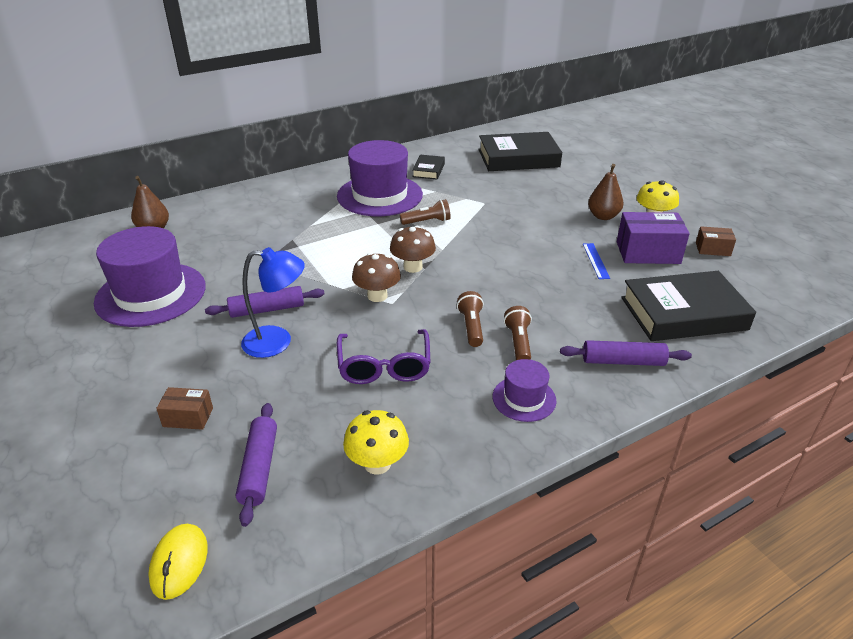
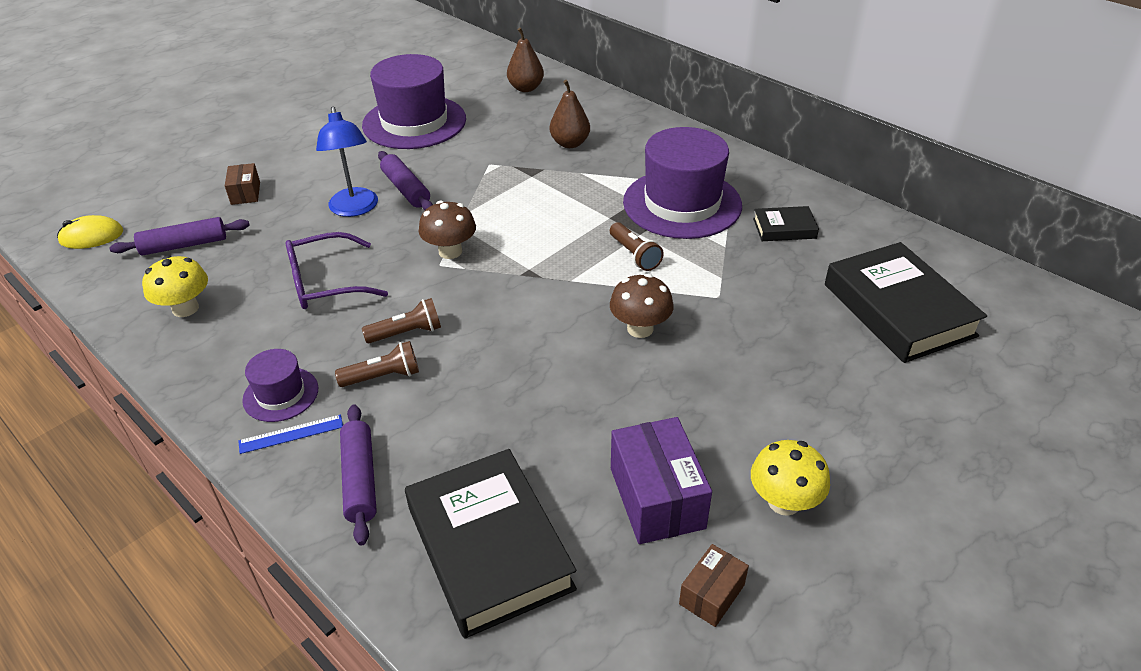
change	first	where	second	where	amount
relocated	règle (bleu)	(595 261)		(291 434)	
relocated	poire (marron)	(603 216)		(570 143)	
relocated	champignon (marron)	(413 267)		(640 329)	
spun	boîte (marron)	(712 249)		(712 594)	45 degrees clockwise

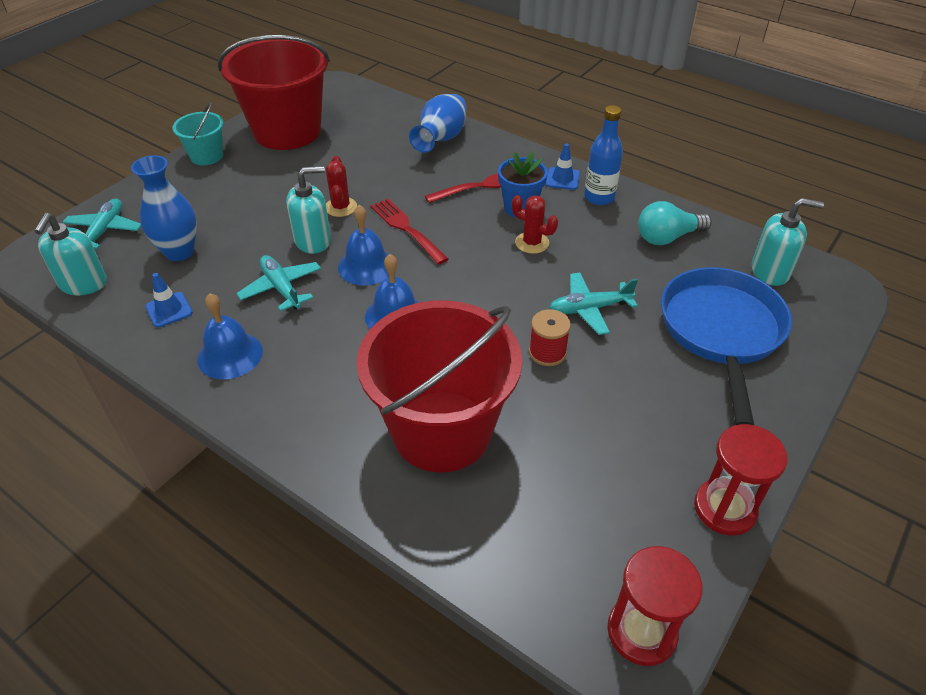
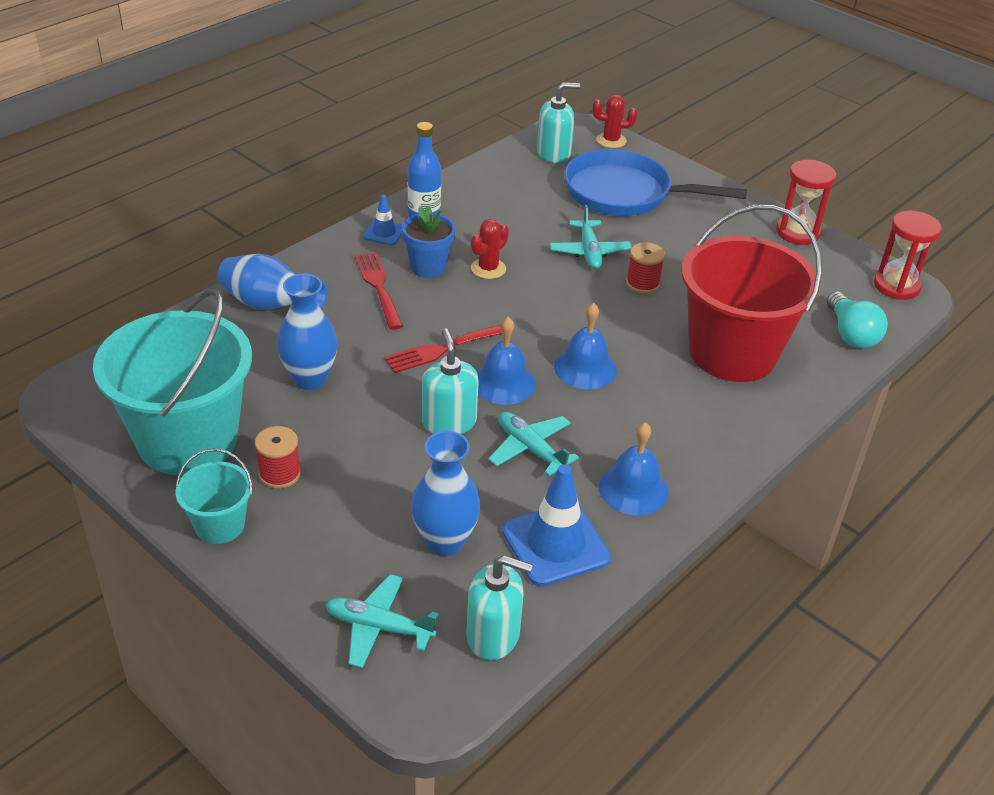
change	first	where	second	where	amount
colour	seau (rouge)	(287 131)	seau (turquoise)	(187 440)	
appeared			bobine (rouge)	(279 474)	
appeared			vase (bleu)	(310 379)	
spun	avion (turquoise)	(281 288)		(531 449)	75 degrees clockwise
size	cône de chantier (bleu)	(169 310)		(555 544)	x1.87
spun	distributeur de savon (turquoise)	(770 271)		(554 153)	60 degrees clockwise
relocated	cactus (rouge)	(341 207)		(611 140)	
relocated	ampoule (turquoise)	(667 237)		(850 334)	

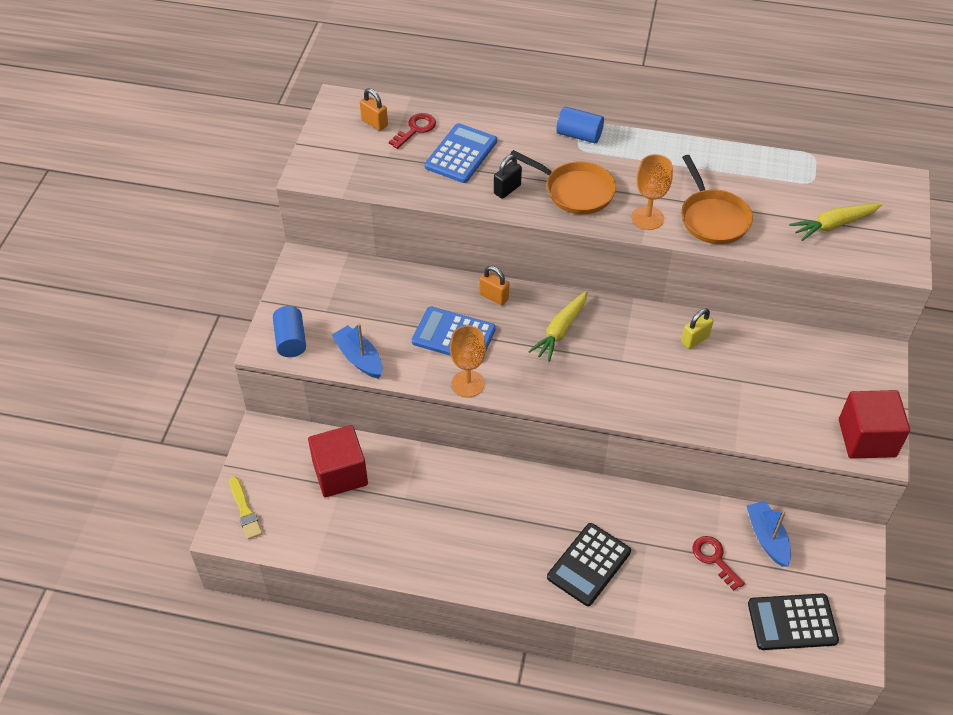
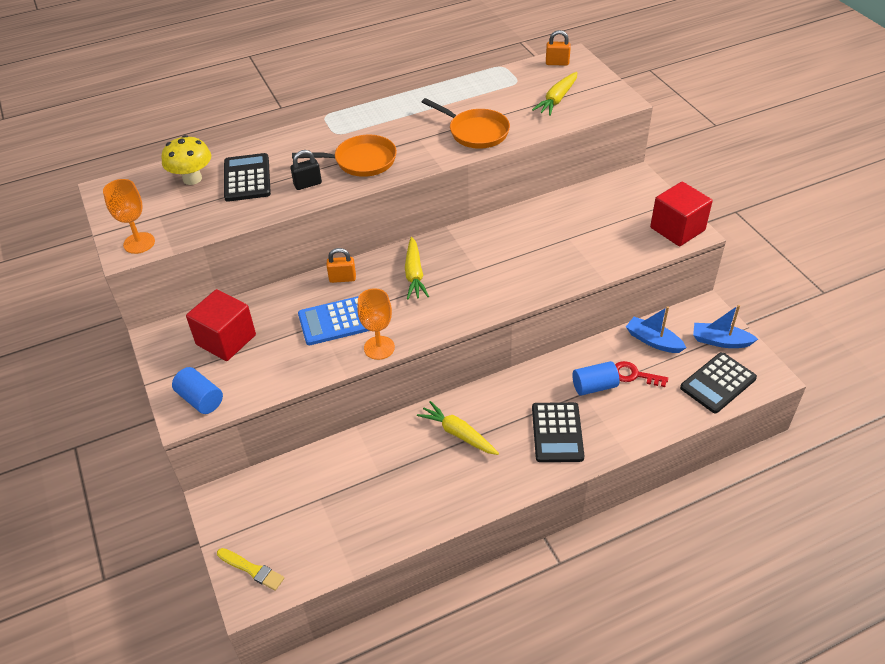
change	first	where	second	where	amount
relocated	verre à pied (orange)	(647 218)		(139 243)	
exchanged	clé (rouge)	(416 129)	champignon (jaune)	(192 179)	
relocated	cube (rouge)	(340 473)		(226 340)	
colour	calculatrice (bleu)	(461 154)	calculatrice (noir)	(247 178)	
spun	cadenas (noir)	(507 189)		(308 184)	60 degrees clockwise
appeared			carotte (jaune)	(458 433)	
relocated	cadenas (orange)	(374 123)		(557 63)	
relocated	cylindre (bleu)	(579 135)		(594 386)	
relocated	bateau (bleu)	(359 358)		(720 341)	
missing	cadenas (jaune)	(695 339)			

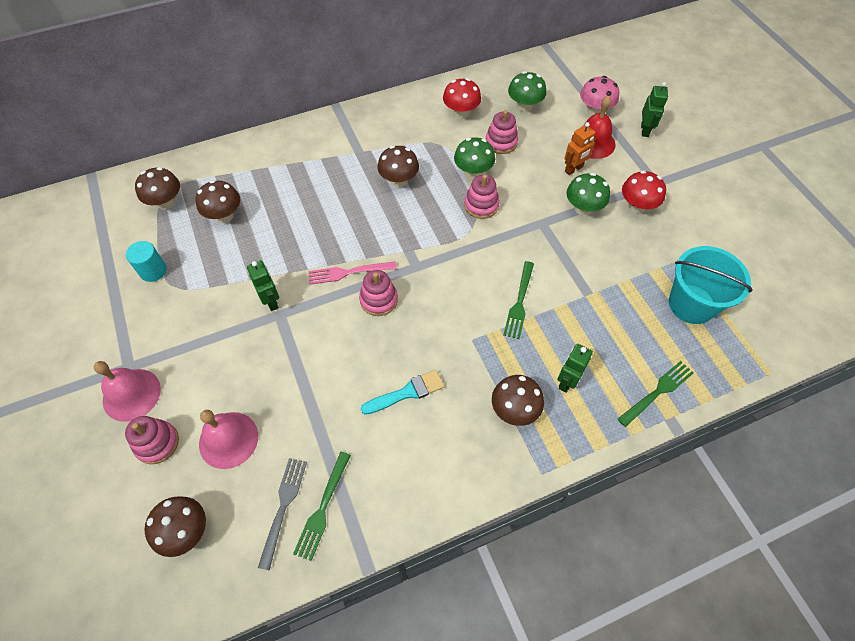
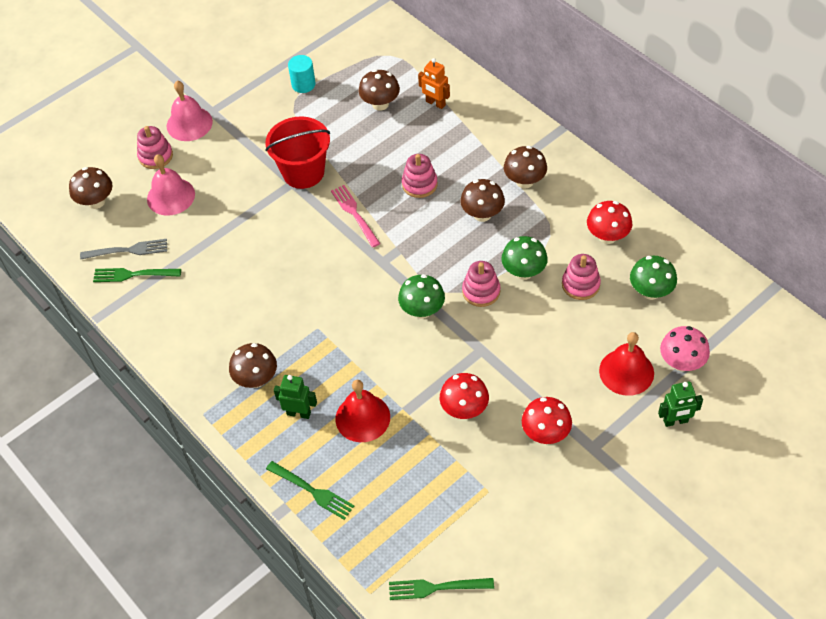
change	first	where	second	where	amount
exchanged	robot (vert)	(271 301)	seau (rouge)	(303 172)	
appeared			cloche (rouge)	(362 417)	
relocated	fourchette (vert)	(519 302)		(436 588)	
relocated	champignon (vert)	(583 208)		(422 310)	
relocated	jouet à empiler (rose)	(379 300)		(419 184)	
relocated	robot (orange)	(574 169)		(435 103)	
appeared			champignon (rouge)	(464 409)	
relocated	champignon (marron)	(166 202)		(524 181)	
missing	pinceau (turquoise)	(407 392)			
missing	seau (turquoise)	(691 304)			

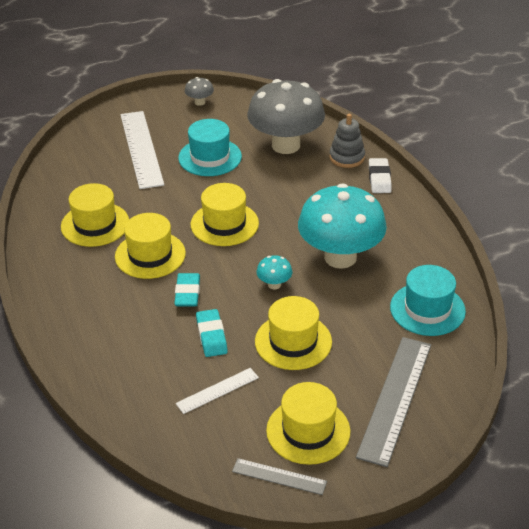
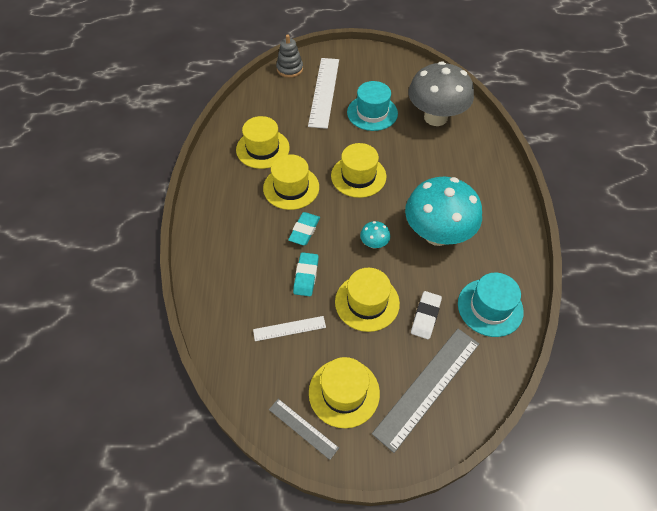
change	first	where	second	where	amount
relocated	jouet à empiler (gris)	(347 157)		(290 69)	
relocated	gomme (blanc)	(379 179)		(425 316)	
missing	champignon (gris)	(199 102)			

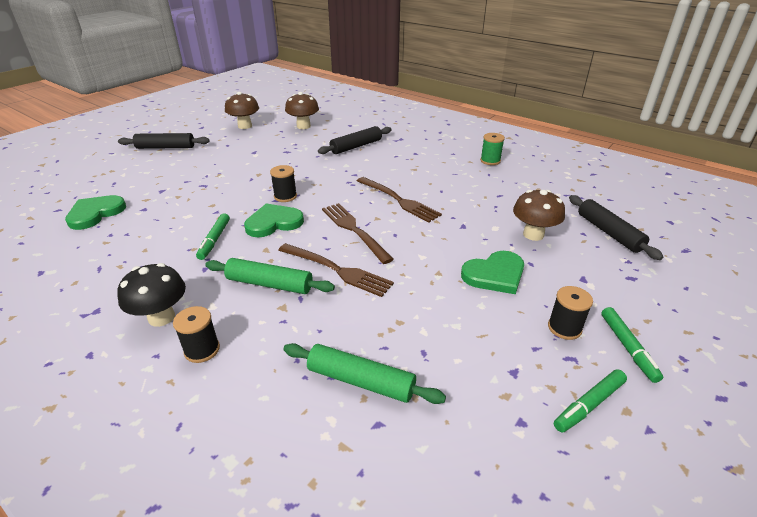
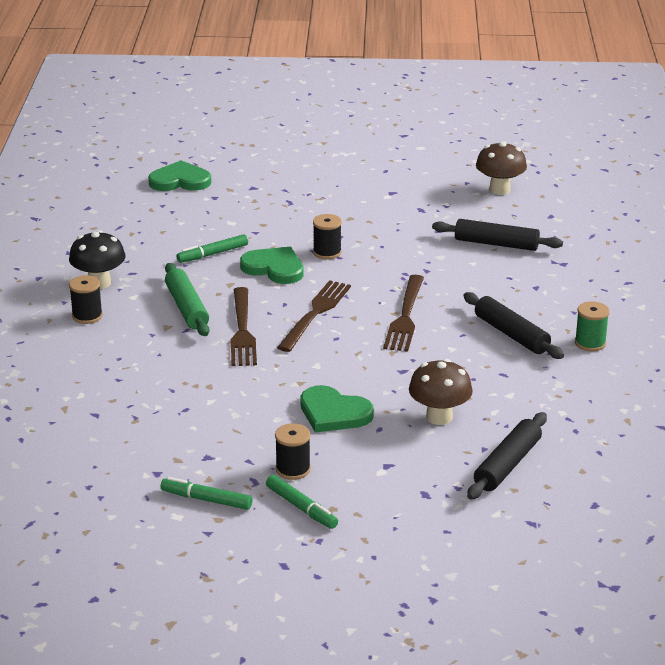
change	first	where	second	where	amount
spun	feutre (vert)	(627 347)		(301 508)	90 degrees counterclockwise
relocated	rouleau à pâtisserie (noir)	(165 147)		(511 334)	
missing	champignon (marron)	(245 126)			
missing	rouleau à pâtisserie (vert)	(361 380)			

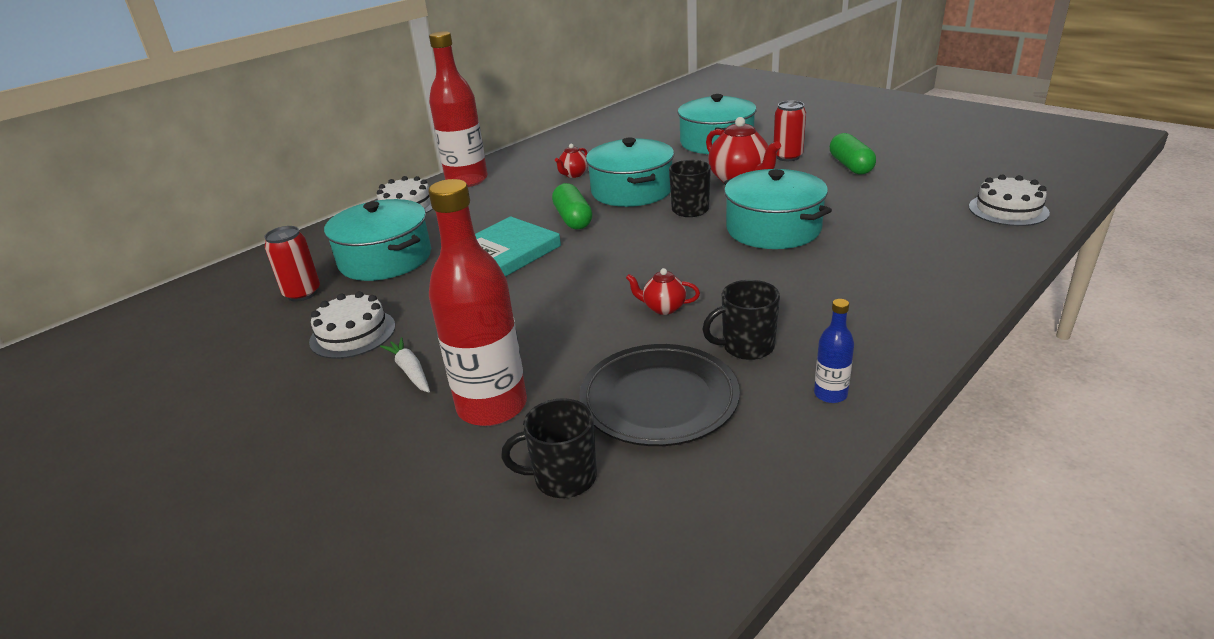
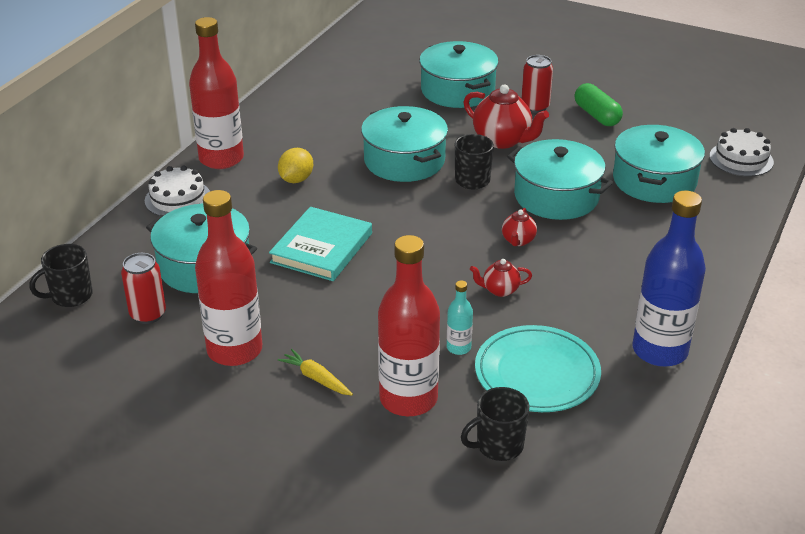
change	first	where	second	where	amount
relocated	tasse (noir)	(746 347)		(70 296)	
exchanged	gâteau (blanc)	(353 333)	bouteille (rouge)	(234 350)	
appeared			citron (jaune)	(296 179)	
colour	carotte (blanc)	(410 371)	carotte (jaune)	(316 378)	
appeared			bouteille (turquoise)	(458 348)	
colour	assiette (noir)	(659 399)	assiette (turquoise)	(537 373)	
relocated	théière (rouge)	(573 174)		(518 241)	
appeared			marmite (turquoise)	(654 180)	
size	bouteille (bleu)	(830 394)		(659 351)	x2.25
missing	gélule (vert)	(573 219)			

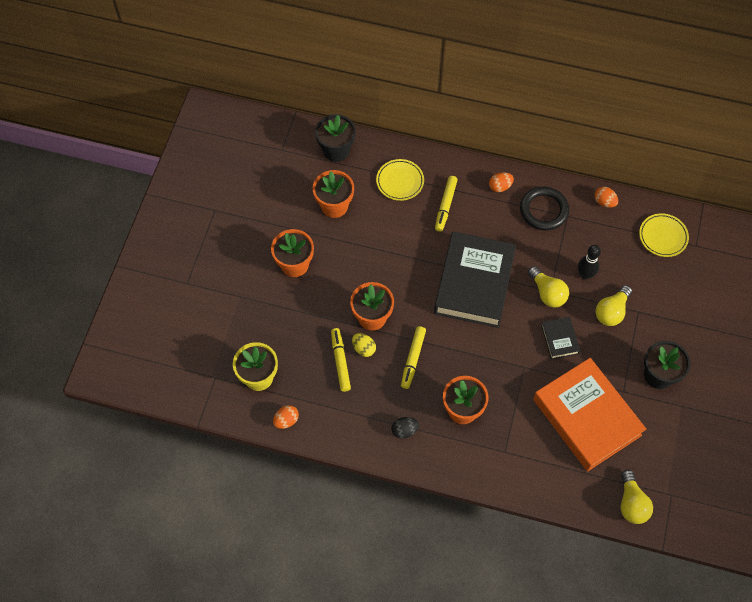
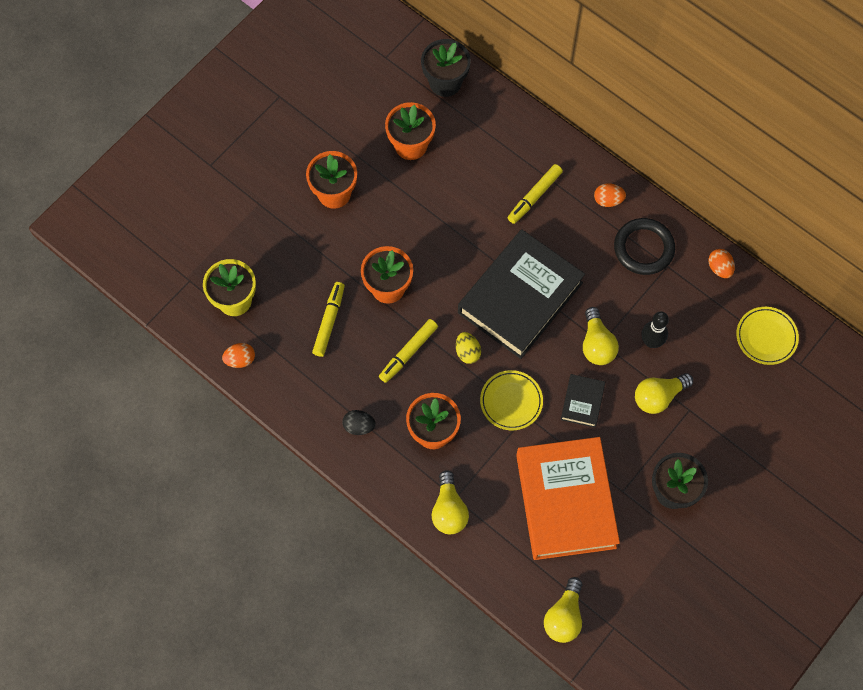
change	first	where	second	where	amount
appeared			ampoule (jaune)	(449 510)	
relocated	œuf (jaune)	(363 348)		(467 352)	
relocated	assiette (jaune)	(400 181)		(511 401)	

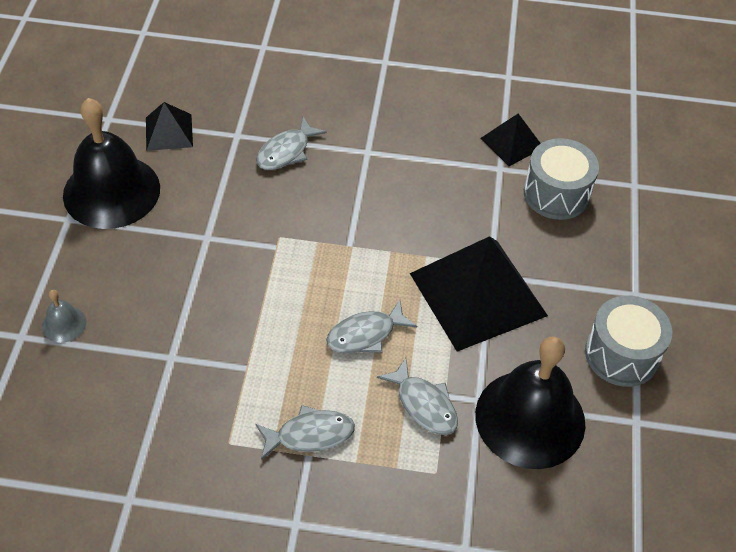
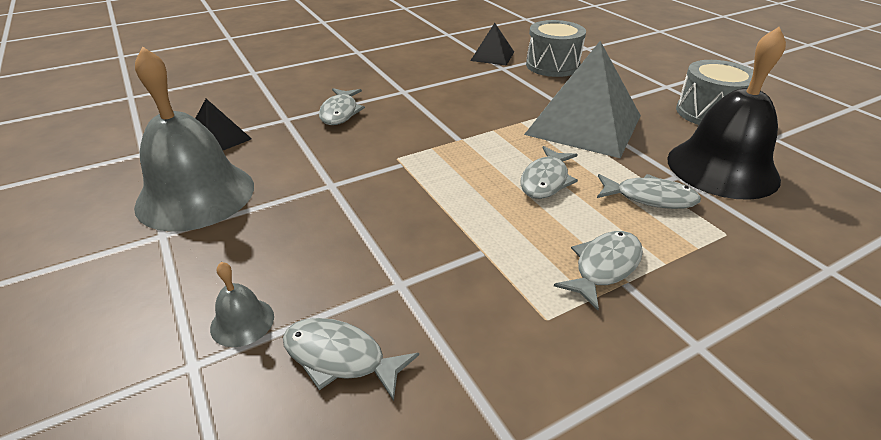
change	first	where	second	where	amount
colour	cloche (noir)	(111 191)	cloche (gris)	(195 195)	
appeared			poisson (gris)	(340 358)	
colour	pyramide (noir)	(478 294)	pyramide (gris)	(584 125)	

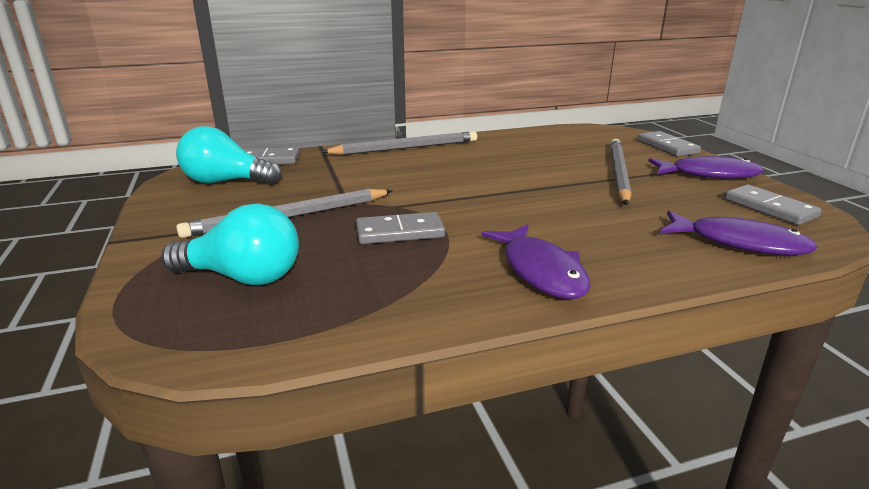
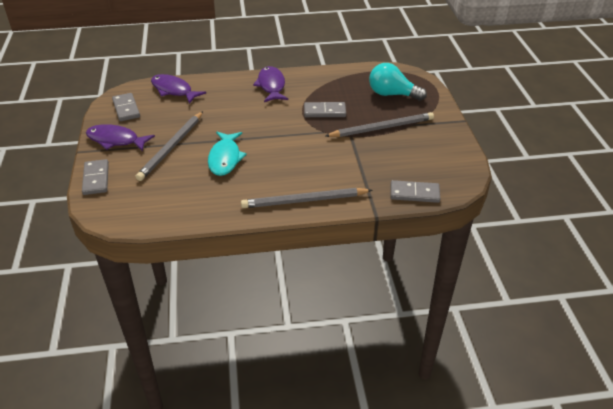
change	first	where	second	where	amount
appeared			poisson (turquoise)	(225 158)	
missing	ampoule (turquoise)	(226 182)			

